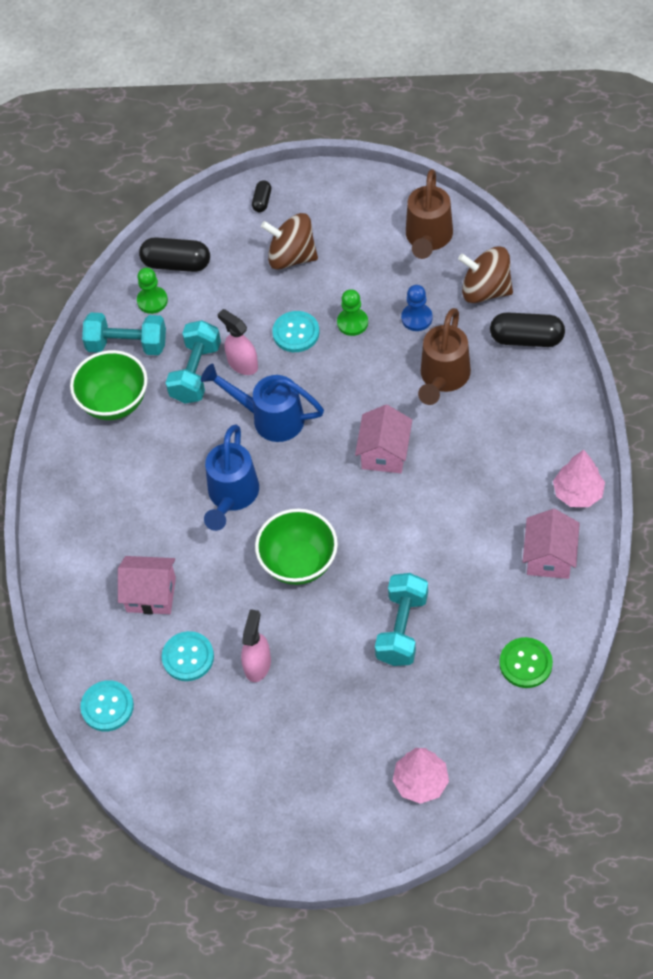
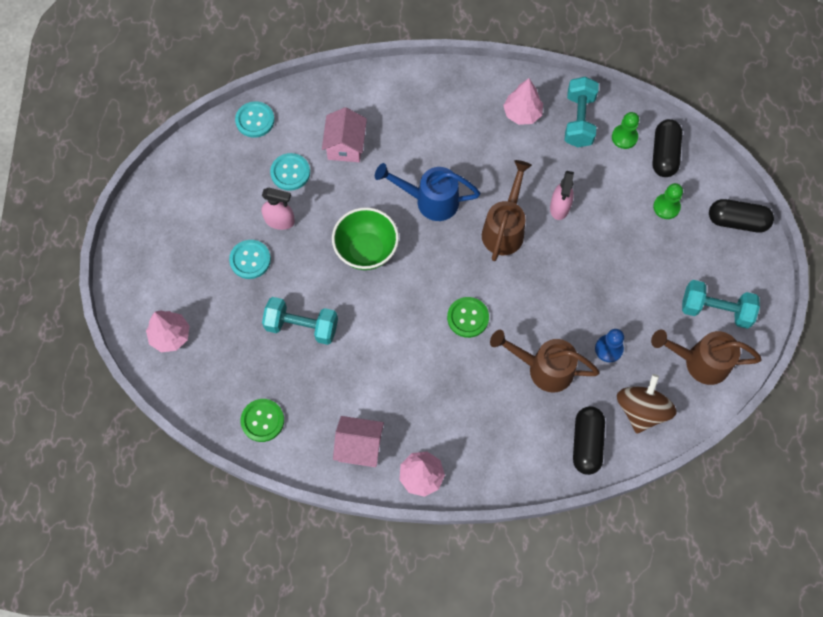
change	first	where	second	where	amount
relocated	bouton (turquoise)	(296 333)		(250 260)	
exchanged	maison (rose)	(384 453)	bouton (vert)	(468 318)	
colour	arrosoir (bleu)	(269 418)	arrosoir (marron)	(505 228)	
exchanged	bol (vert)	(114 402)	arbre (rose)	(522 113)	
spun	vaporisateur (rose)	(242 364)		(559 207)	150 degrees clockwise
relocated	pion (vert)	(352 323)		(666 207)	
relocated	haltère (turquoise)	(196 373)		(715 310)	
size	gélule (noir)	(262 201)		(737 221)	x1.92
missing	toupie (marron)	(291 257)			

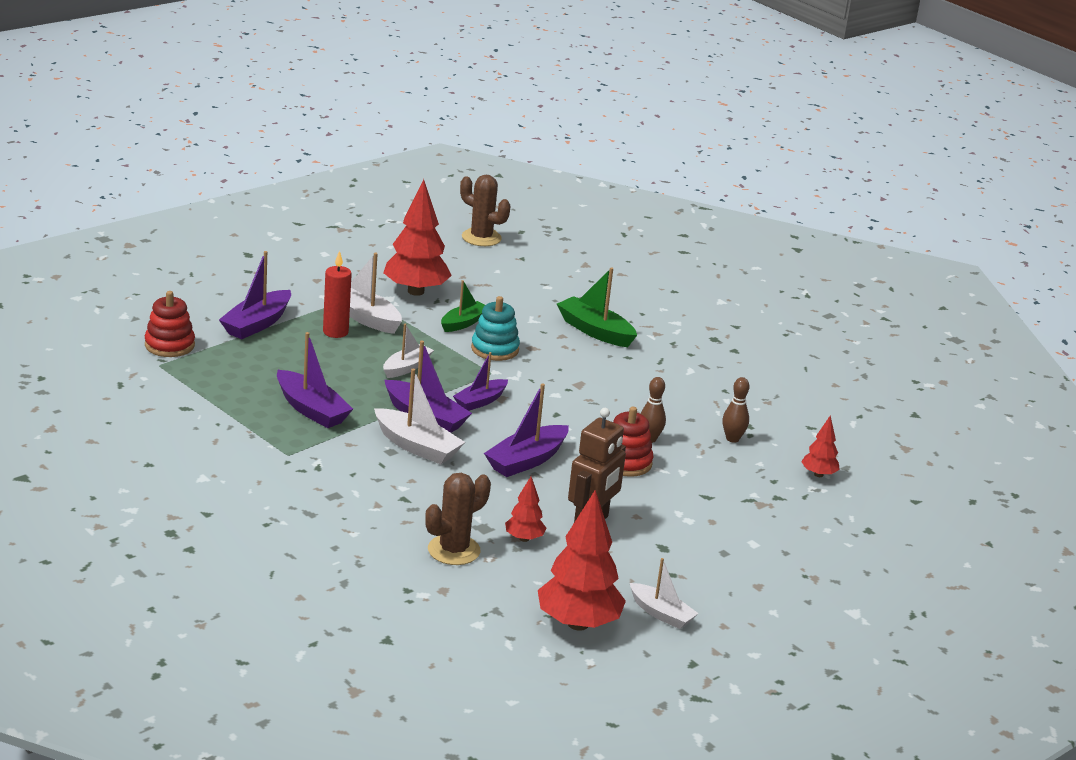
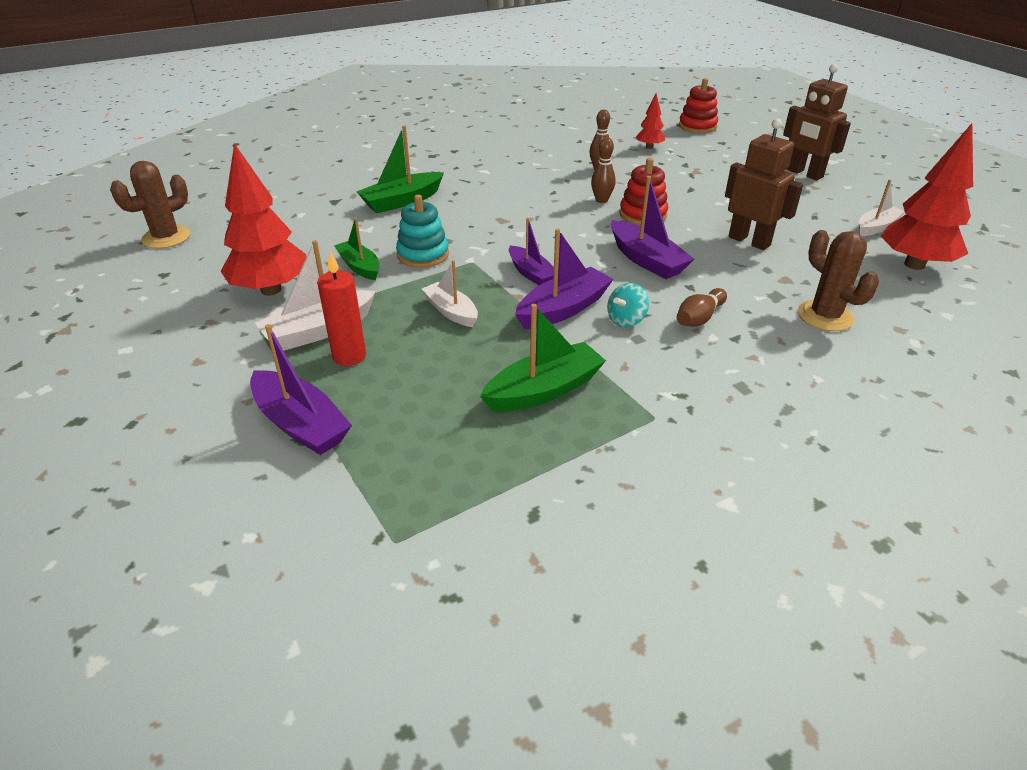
change	first	where	second	where	amount
colour	bateau (violet)	(311 409)	bateau (vert)	(544 390)	
exchanged	bateau (blanc)	(417 446)	toupie (turquoise)	(626 320)	
appeared			quille (marron)	(699 318)	
relocated	jouet à empiler (rouge)	(169 345)		(697 126)	
appeared			robot (marron)	(804 174)	
missing	arbre (rouge)	(524 538)			

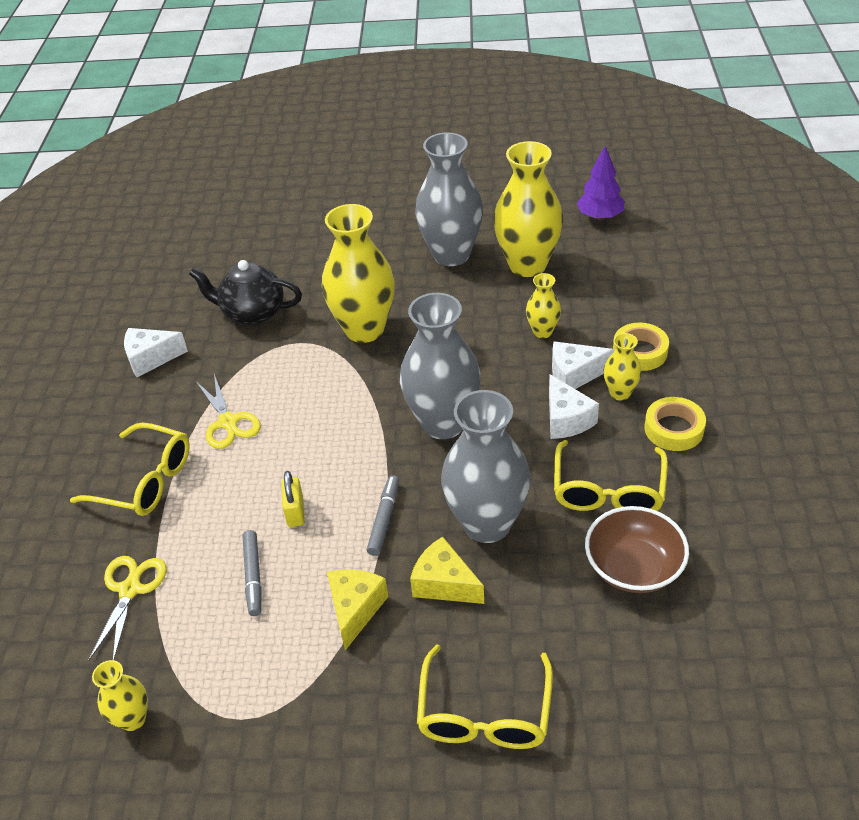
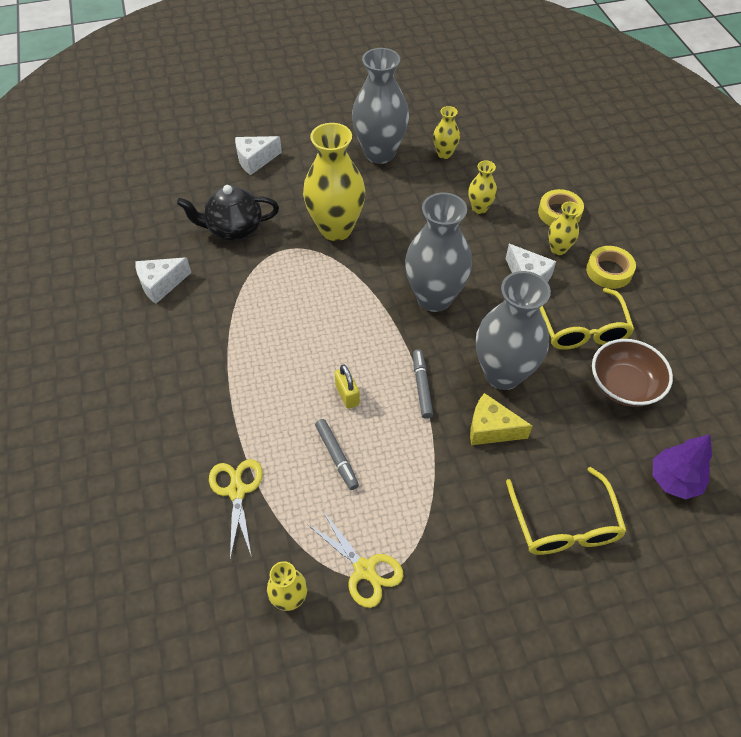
change	first	where	second	where	amount
relocated	fromage (blanc)	(574 375)		(255 160)	
relocated	ciseaux (jaune)	(228 422)		(365 569)	
size	vase (jaune)	(527 265)		(444 154)	x0.48
relocated	arbre (violet)	(600 216)		(674 480)	
missing	lunettes (jaune)	(145 481)			
missing	fromage (jaune)	(355 609)			

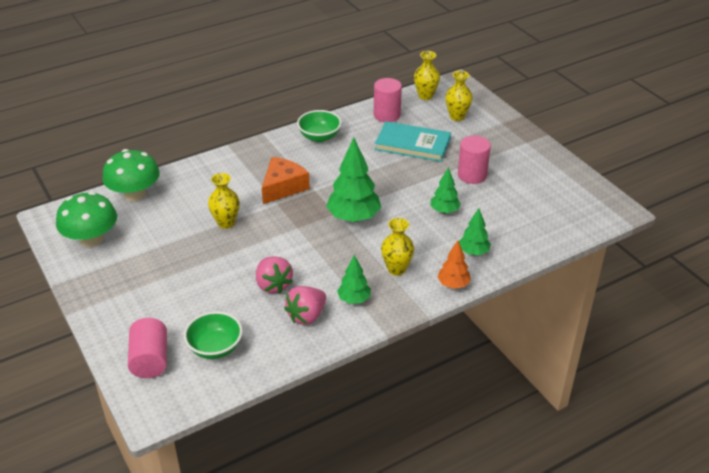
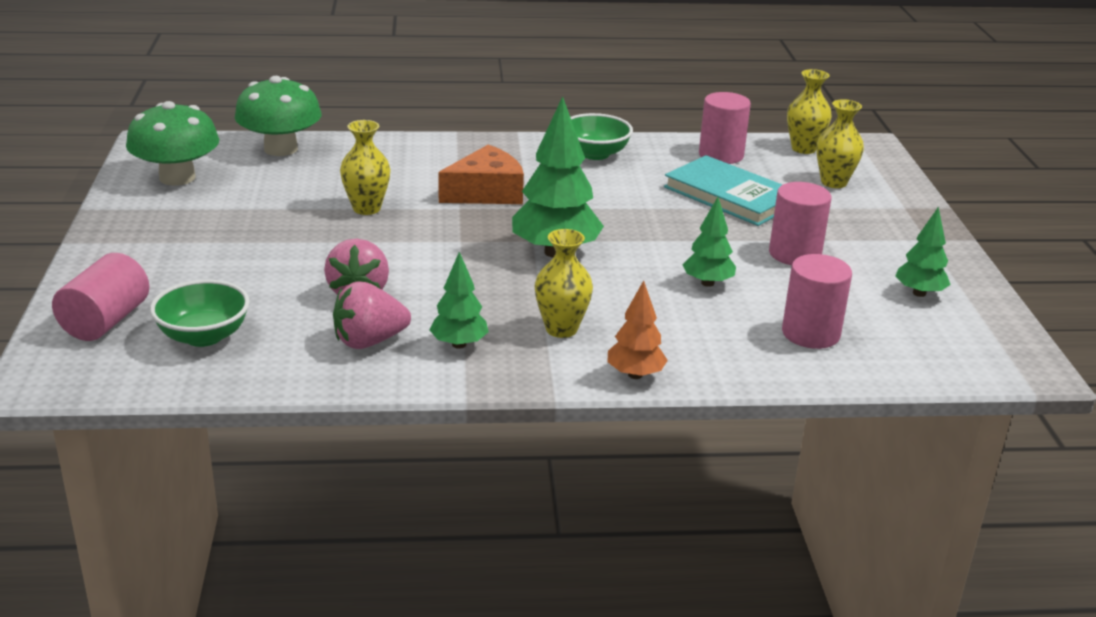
change	first	where	second	where	amount
appeared			cylindre (rose)	(810 333)	
relocated	arbre (vert)	(473 252)		(919 293)	

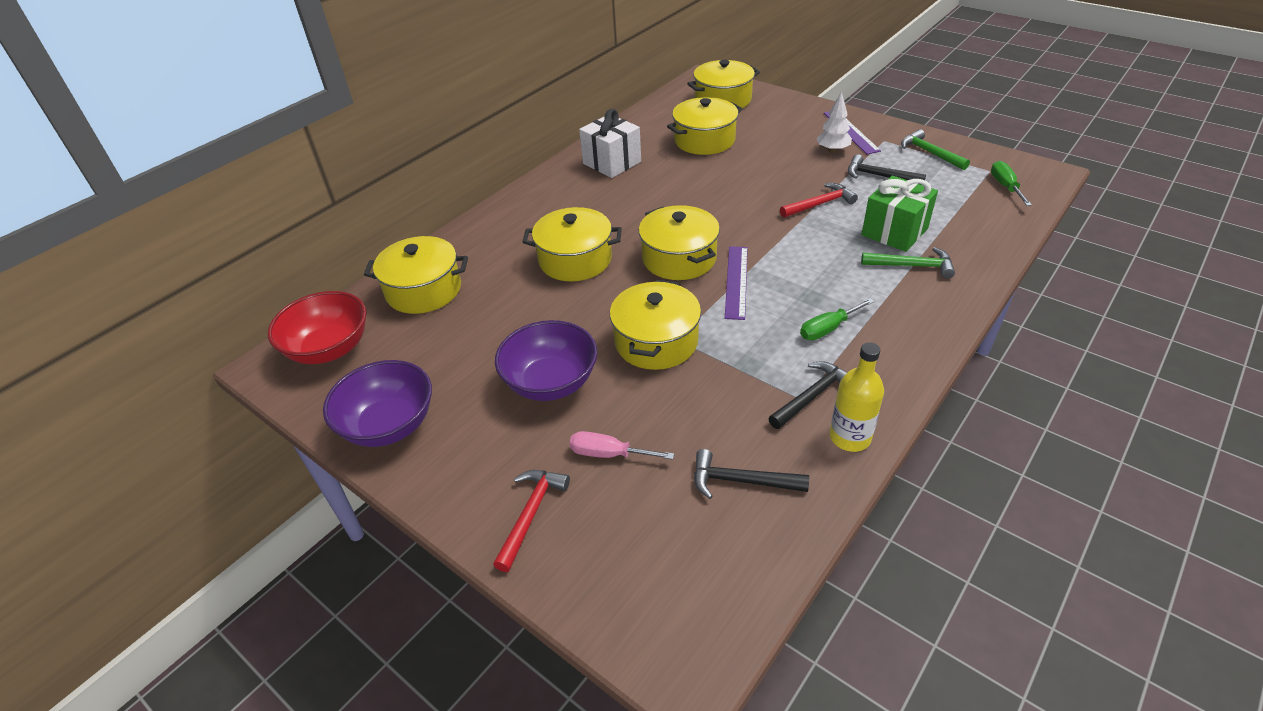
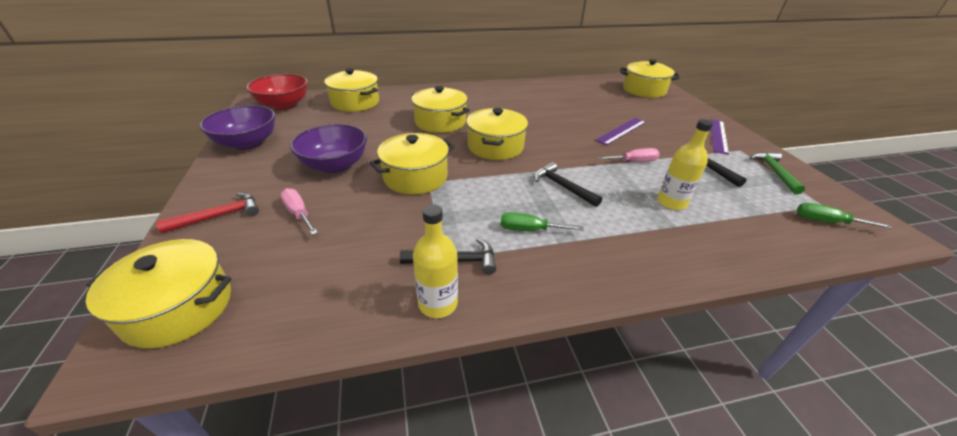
change	first	where	second	where	amount
relocated	marmite (jaune)	(704 140)		(179 308)	
relocated	marteau (noir)	(741 481)		(562 186)	
relocated	règle (violet)	(736 281)		(621 131)	
exchanged	marteau (rouge)	(820 204)	tournevis (rose)	(633 162)	
exchanged	cadeau (vert)	(894 232)	bouteille (jaune)	(671 202)	
spun	tournevis (vert)	(1005 186)		(826 222)	105 degrees counterclockwise
missing	cadeau (blanc)	(612 163)			
missing	arbre (blanc)	(832 150)			
missing	marteau (vert)	(912 266)			

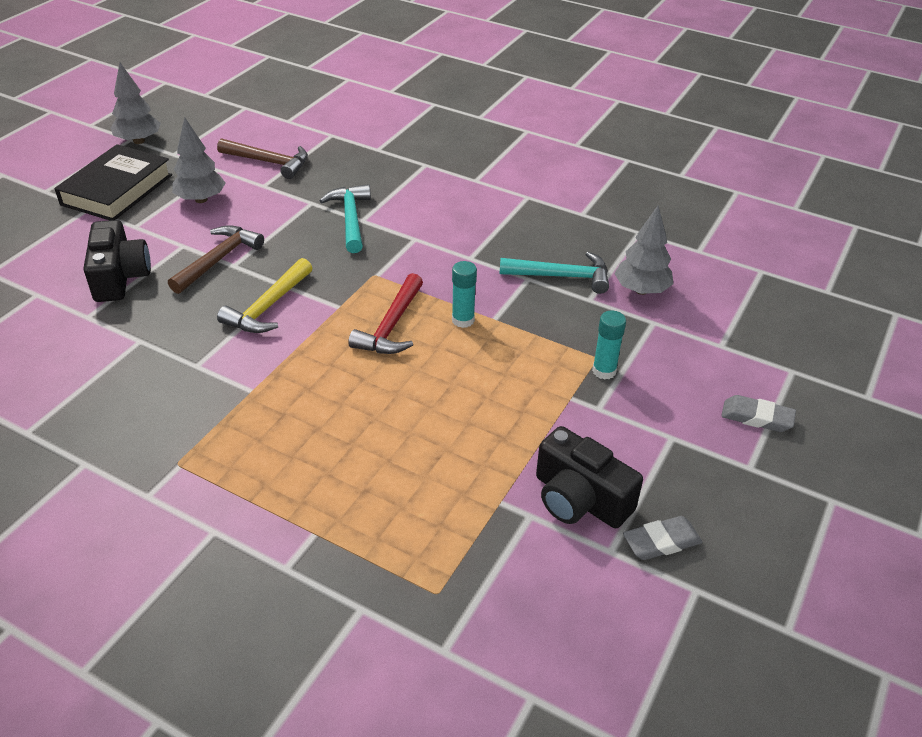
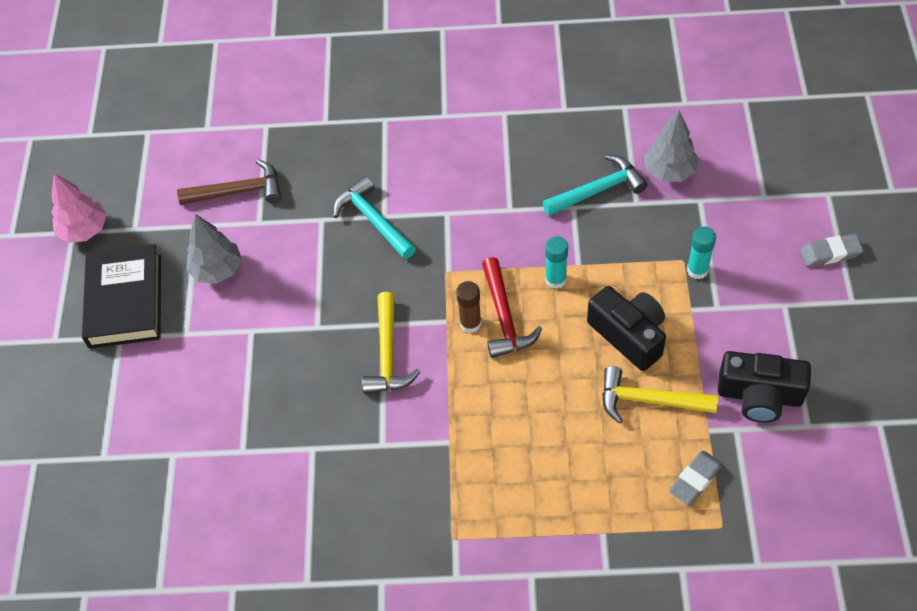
change	first	where	second	where	amount
colour	arbre (gris)	(139 141)	arbre (rose)	(84 230)	
appeared			bâton de colle (marron)	(470 323)	
relocated	appareil photo (noir)	(120 277)		(629 335)	
appeared			marteau (jaune)	(649 400)	
relocated	gomme (gris)	(661 542)		(695 480)	
missing	marteau (marron)	(218 260)			

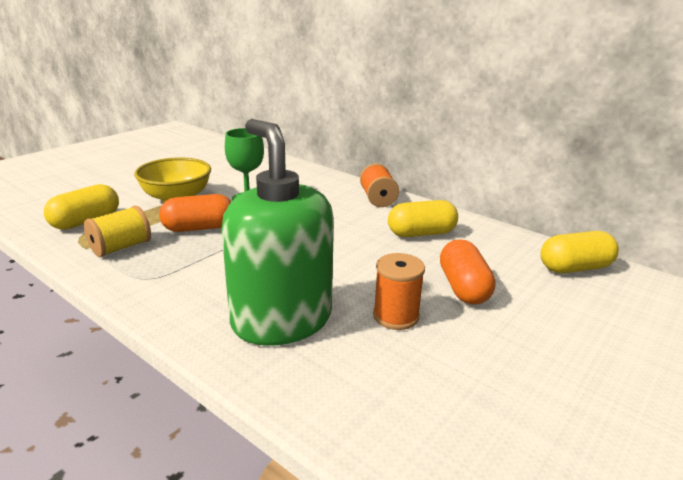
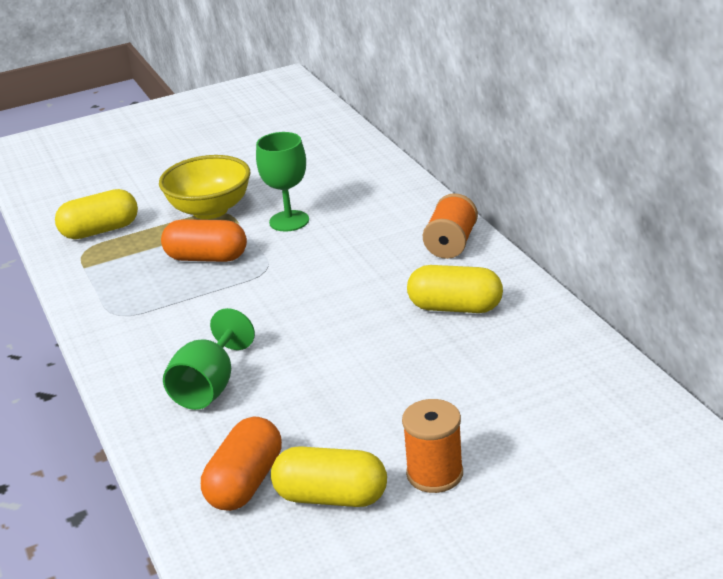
change	first	where	second	where	amount
exchanged	distributeur de savon (vert)	(281 320)	verre à pied (vert)	(209 387)	
relocated	gélule (orange)	(463 288)		(245 483)	
relocated	gélule (jaune)	(574 268)		(331 497)	
relocated	bobine (orange)	(396 316)		(434 474)	
missing	bobine (jaune)	(121 247)			

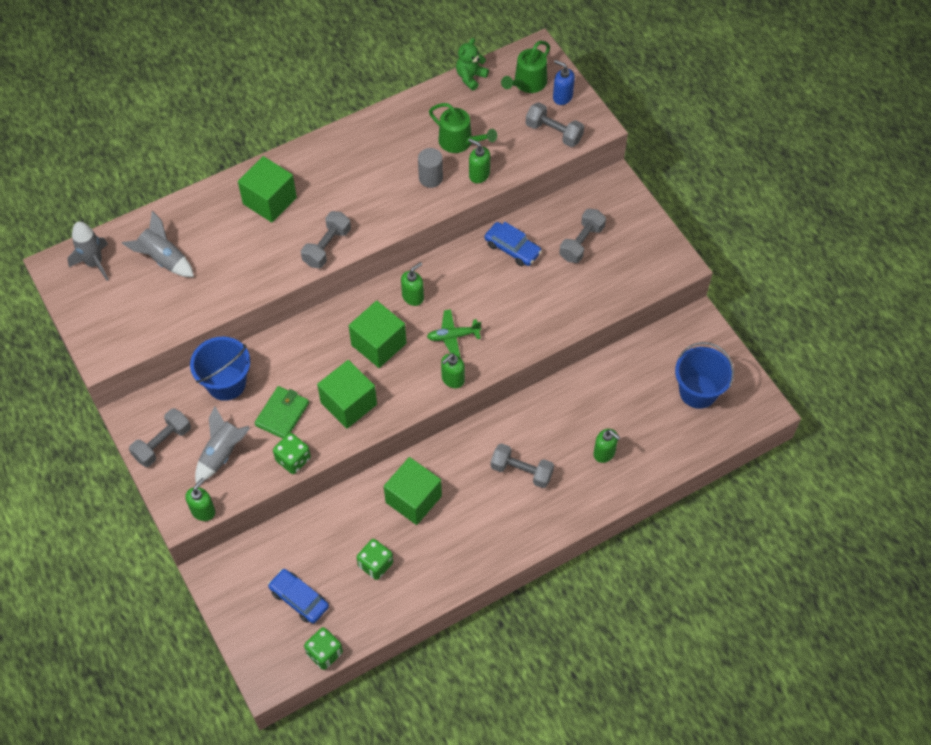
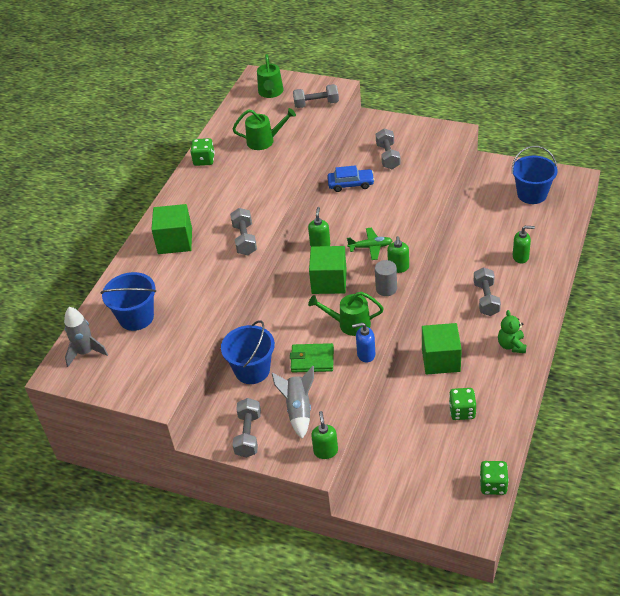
change	first	where	second	where	amount
exchanged	fusée (gris)	(163 259)	seau (bleu)	(136 317)	
relocated	dé (vert)	(293 459)		(204 160)	
spun	portefeuille (vert)	(282 414)		(312 360)	75 degrees counterclockwise
exchanged	cube (vert)	(349 403)	arrosoir (vert)	(349 324)	
spun	avion (vert)	(453 336)		(370 247)	135 degrees counterclockwise
relocated	distributeur de savon (bleu)	(562 97)		(366 354)	
relocated	cylindre (gris)	(430 178)		(386 288)	
spun	haltère (gris)	(521 471)		(486 299)	75 degrees counterclockwise
relocated	ours en peluche (vert)	(470 77)		(511 345)	
missing	voiture (bleu)	(299 599)			
missing	distributeur de savon (vert)	(479 174)			

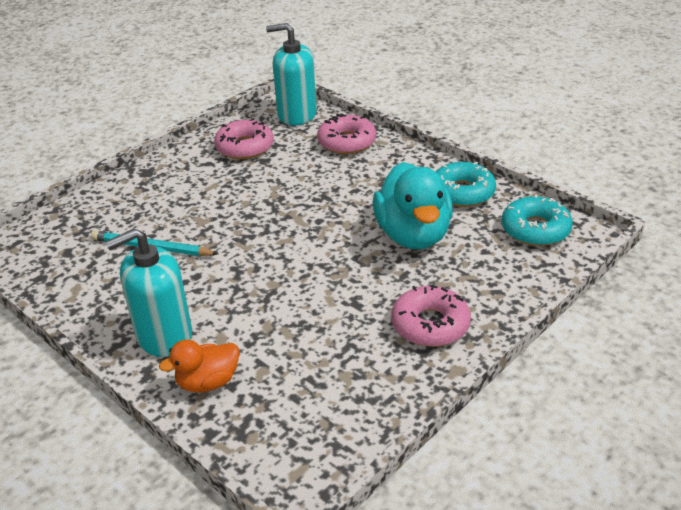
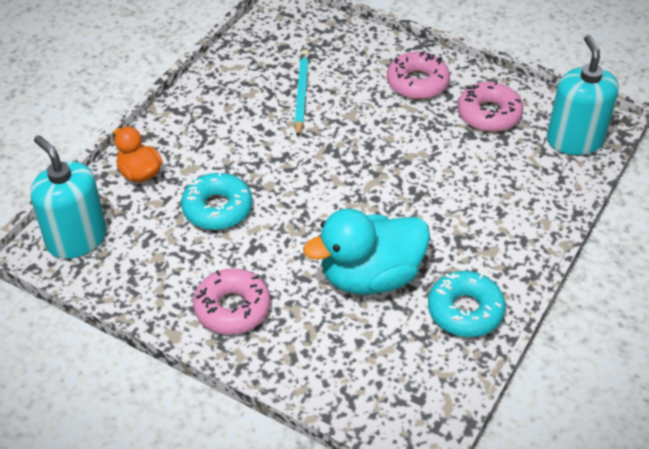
change	first	where	second	where	amount
relocated	distributeur de savon (turquoise)	(164 336)		(76 239)	
relocated	beignet (turquoise)	(535 229)		(217 208)	
relocated	beignet (rose)	(347 142)		(417 83)	

